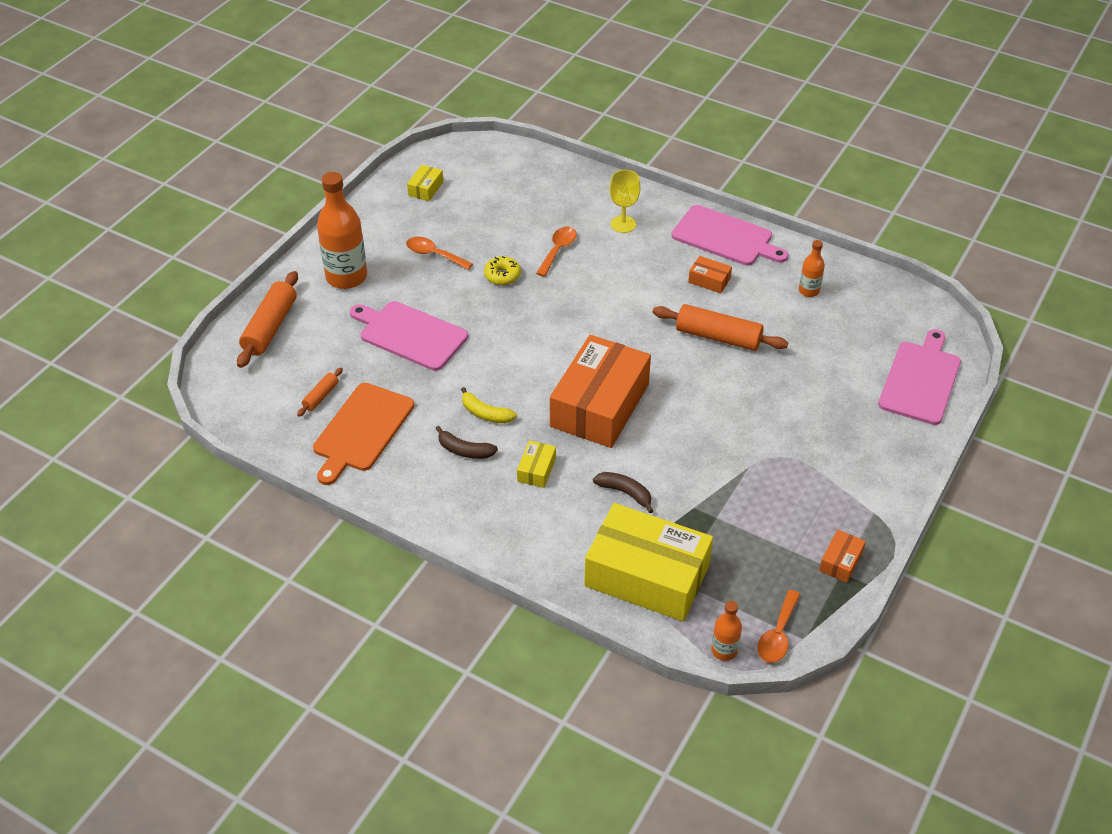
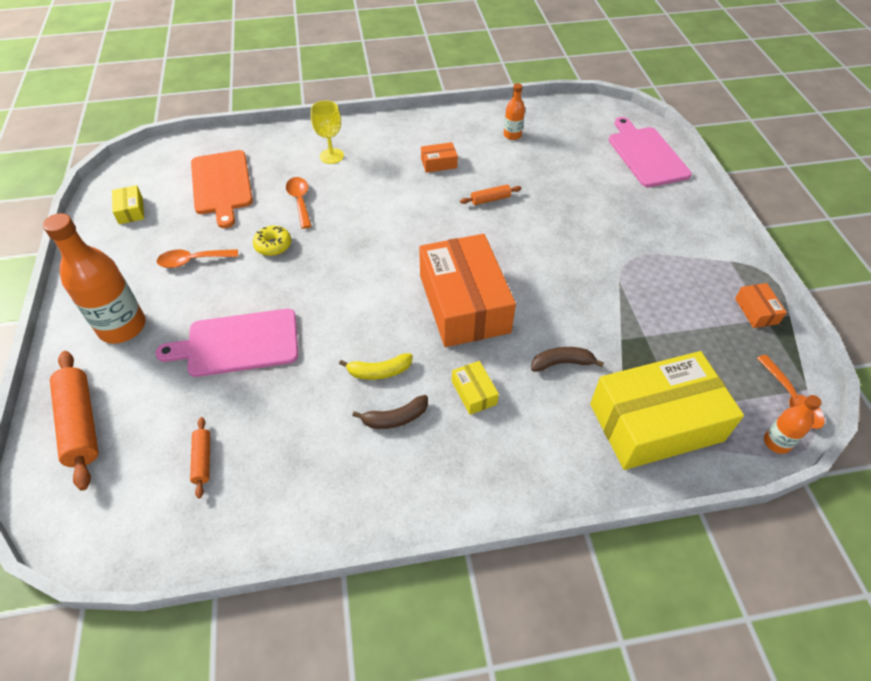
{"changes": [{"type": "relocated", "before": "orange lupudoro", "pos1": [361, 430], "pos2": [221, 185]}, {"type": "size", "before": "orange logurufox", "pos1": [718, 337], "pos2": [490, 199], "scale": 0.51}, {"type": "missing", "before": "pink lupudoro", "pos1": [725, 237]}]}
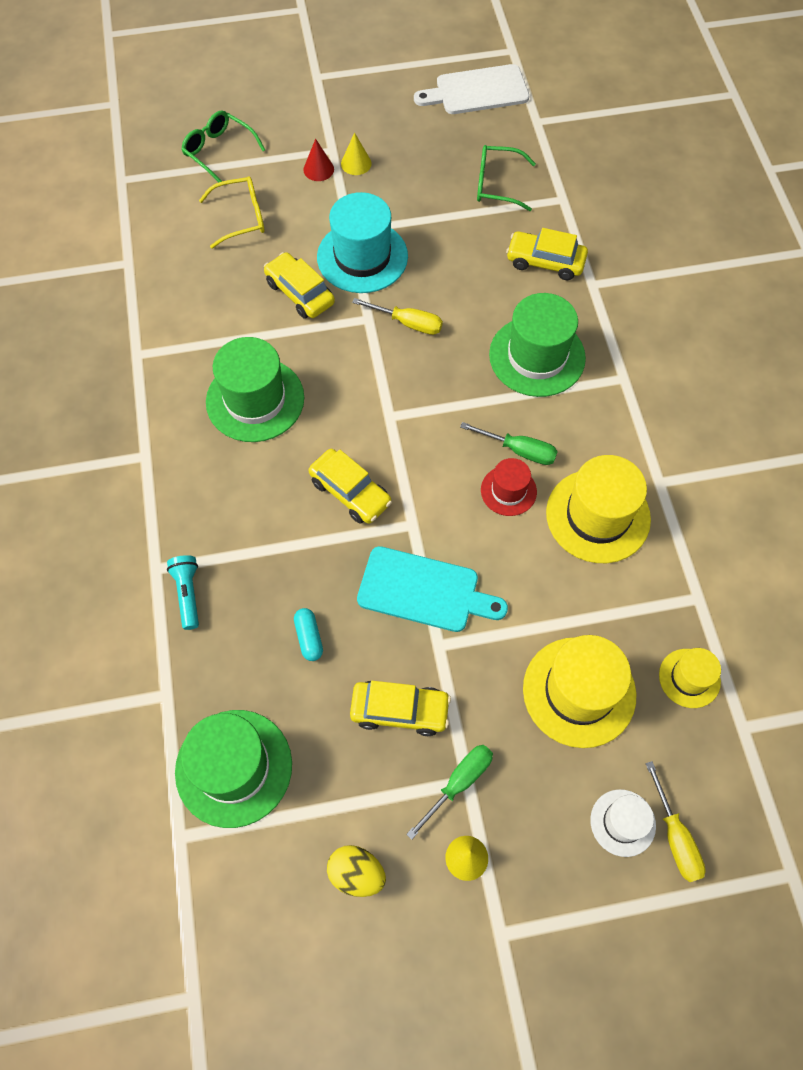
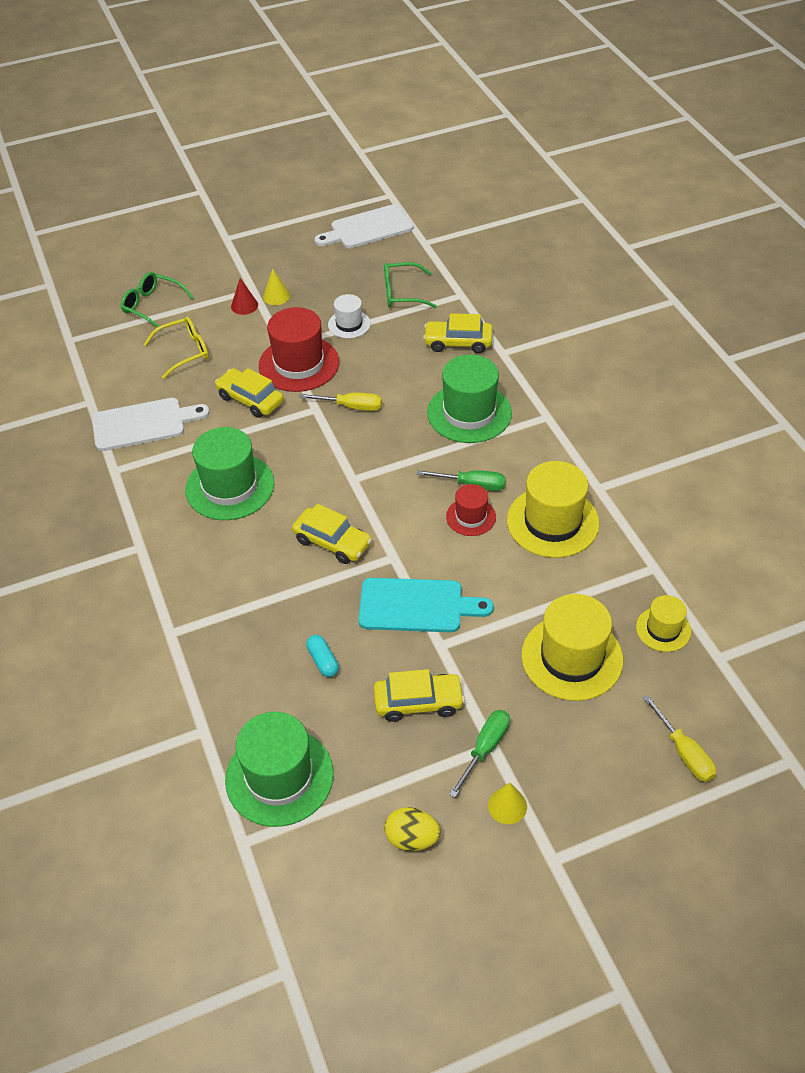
{"changes": [{"type": "appeared", "after": "white lupudoro", "pos2": [143, 424]}, {"type": "colour", "before": "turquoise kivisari", "after": "red kivisari", "pos1": [362, 257], "pos2": [299, 364]}, {"type": "relocated", "before": "white kivisari", "pos1": [622, 822], "pos2": [349, 324]}, {"type": "missing", "before": "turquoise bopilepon", "pos1": [188, 594]}]}
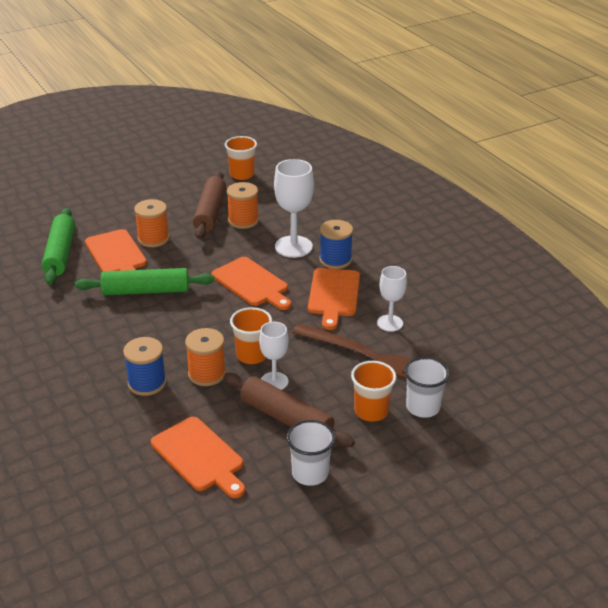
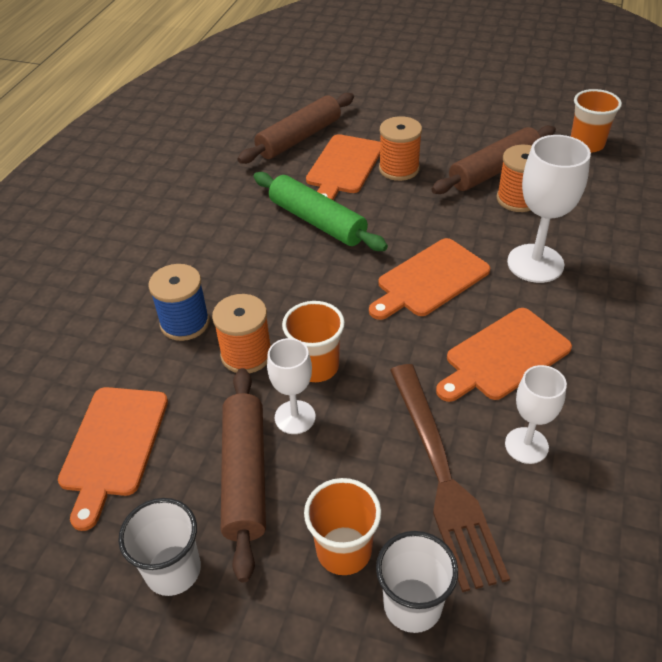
{"changes": [{"type": "colour", "before": "green logurufox", "after": "brown logurufox", "pos1": [60, 253], "pos2": [299, 138]}, {"type": "spun", "before": "orange lupudoro", "pos1": [252, 283], "pos2": [429, 280], "turn": 45}, {"type": "missing", "before": "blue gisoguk", "pos1": [335, 260]}]}
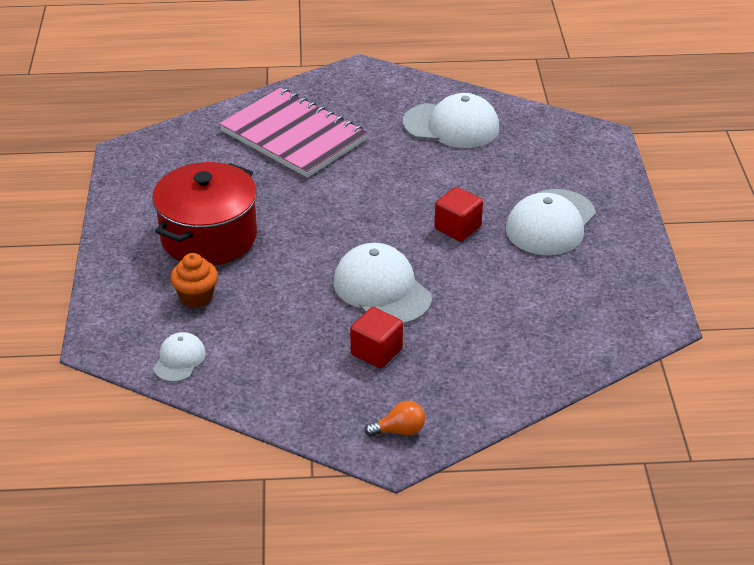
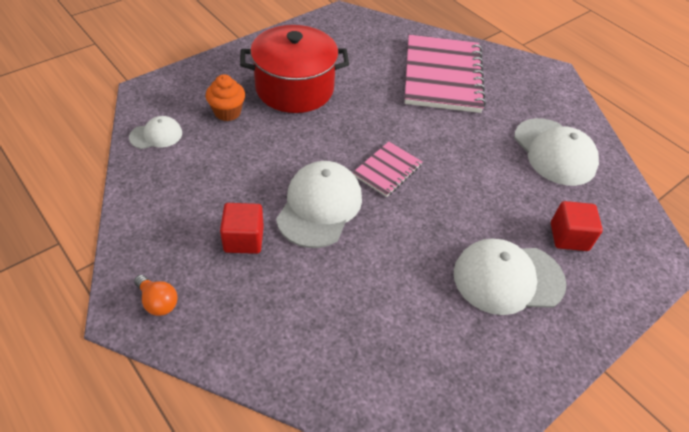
{"changes": [{"type": "appeared", "after": "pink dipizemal", "pos2": [387, 170]}, {"type": "relocated", "before": "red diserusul", "pos1": [457, 228], "pos2": [569, 237]}]}
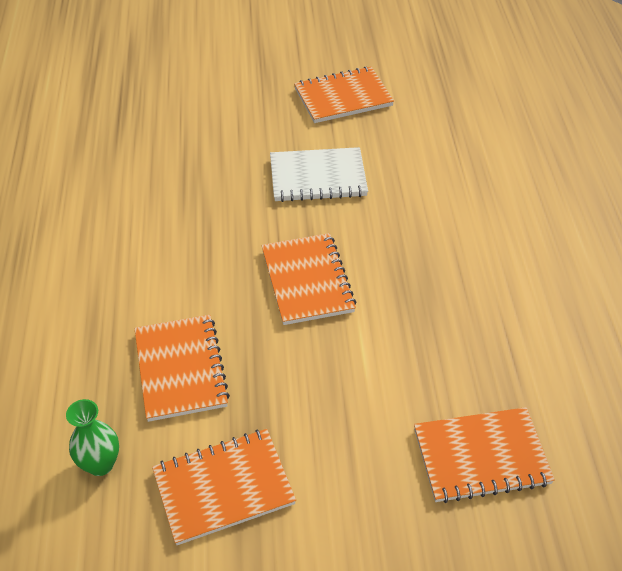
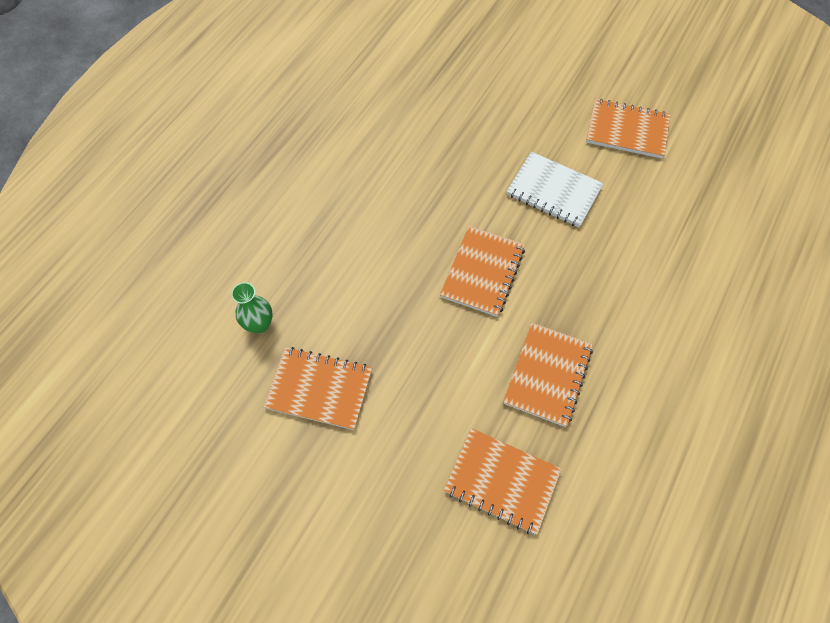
{"changes": [{"type": "relocated", "before": "orange dipizemal", "pos1": [181, 369], "pos2": [547, 375]}]}
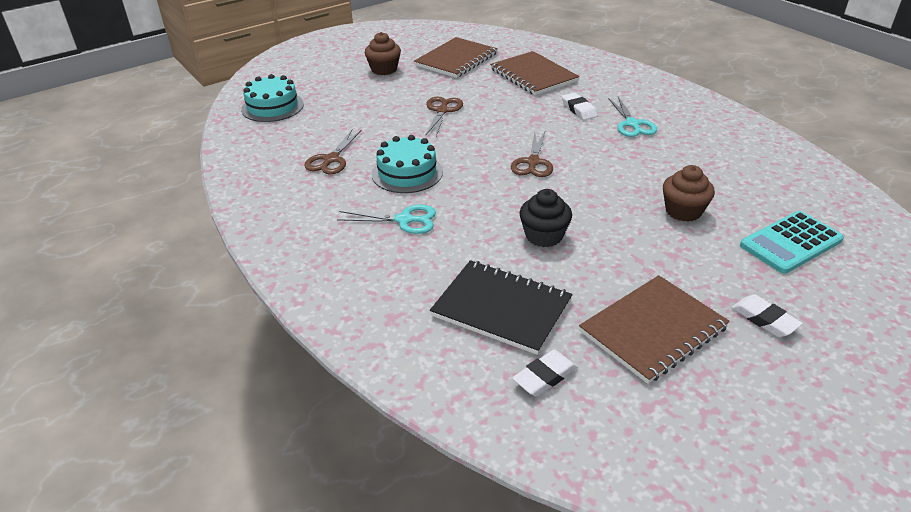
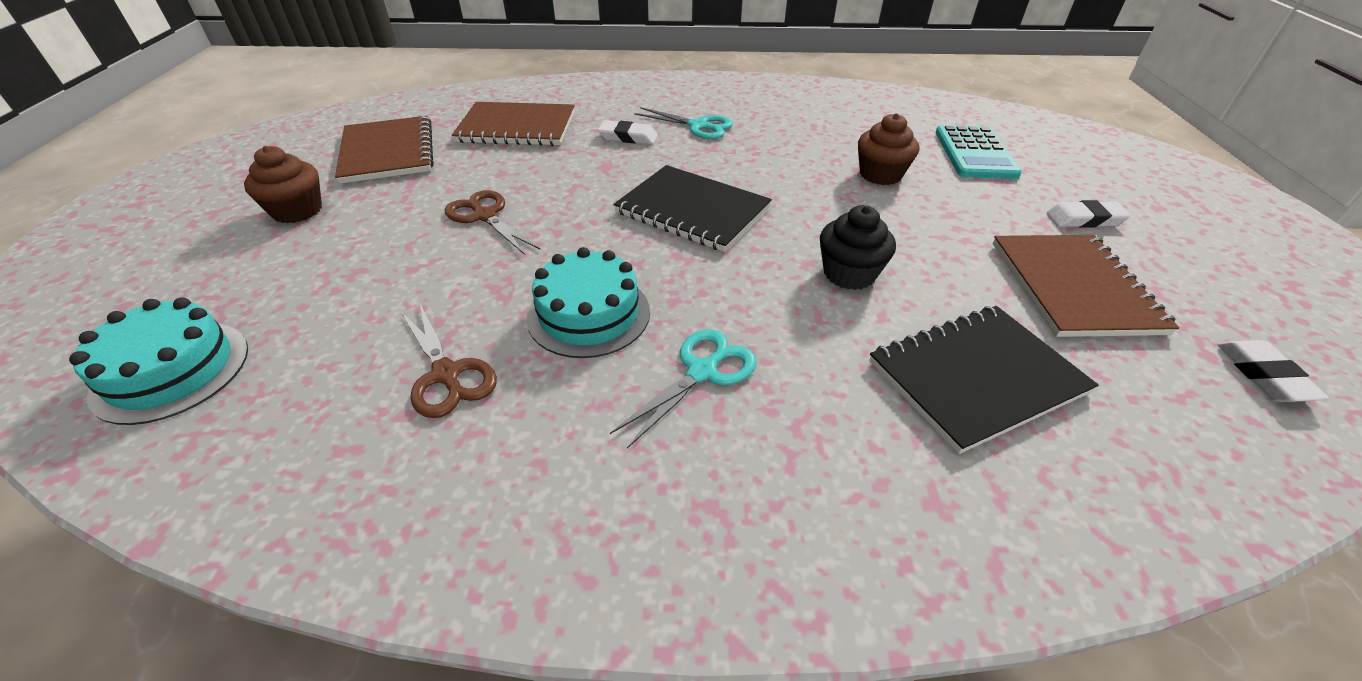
{"changes": [{"type": "exchanged", "before": "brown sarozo", "after": "black dipizemal", "pos1": [533, 162], "pos2": [692, 210]}, {"type": "relocated", "before": "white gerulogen", "pos1": [545, 376], "pos2": [1263, 375]}]}
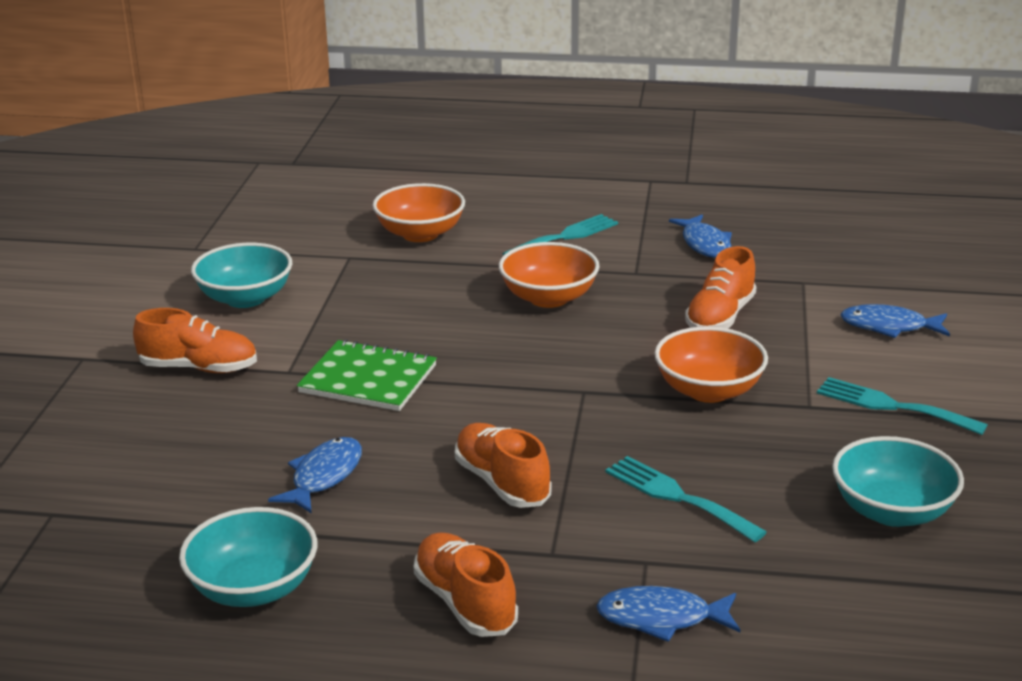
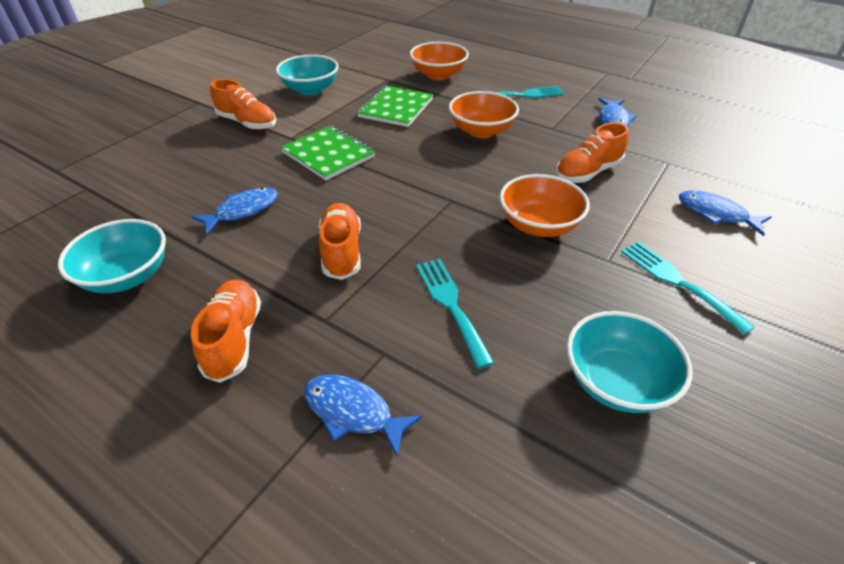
{"changes": [{"type": "appeared", "after": "green dipizemal", "pos2": [396, 108]}]}
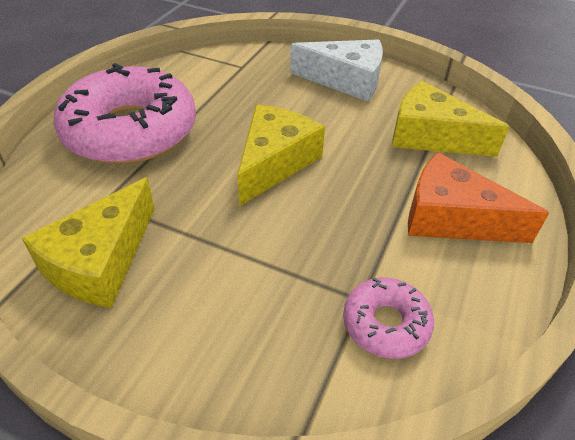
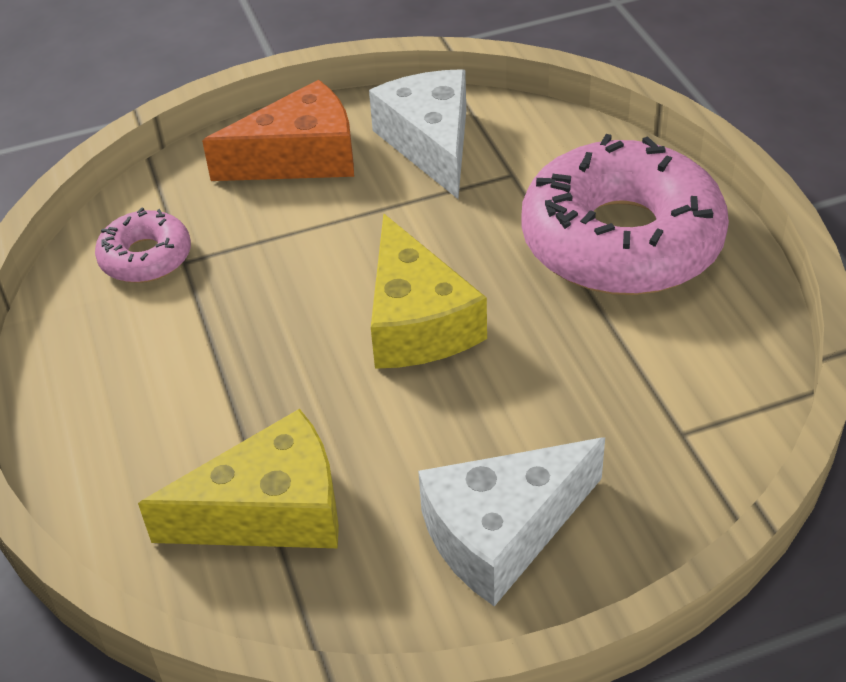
{"changes": [{"type": "relocated", "before": "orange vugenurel", "pos1": [452, 218], "pos2": [300, 157]}, {"type": "colour", "before": "yellow vugenurel", "after": "white vugenurel", "pos1": [100, 261], "pos2": [431, 143]}]}
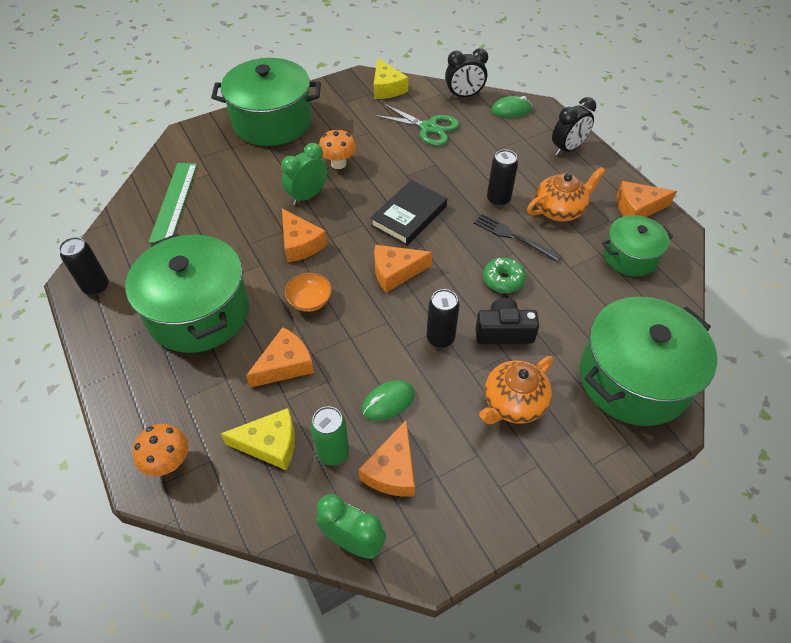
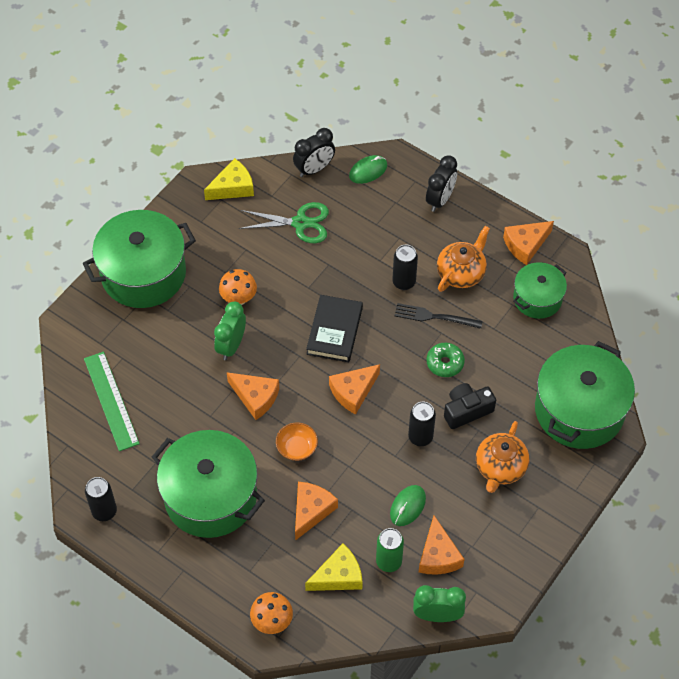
{"changes": [{"type": "spun", "before": "yellow vugenurel", "pos1": [387, 88], "pos2": [233, 187], "turn": -75}]}
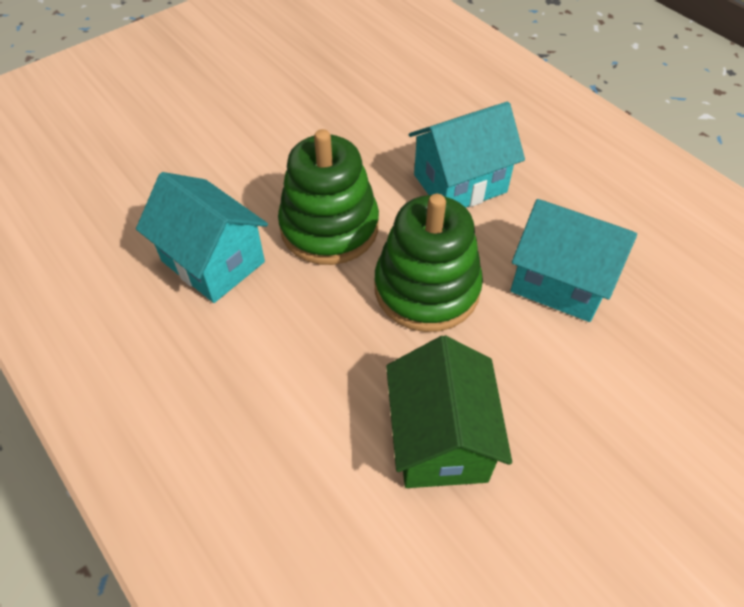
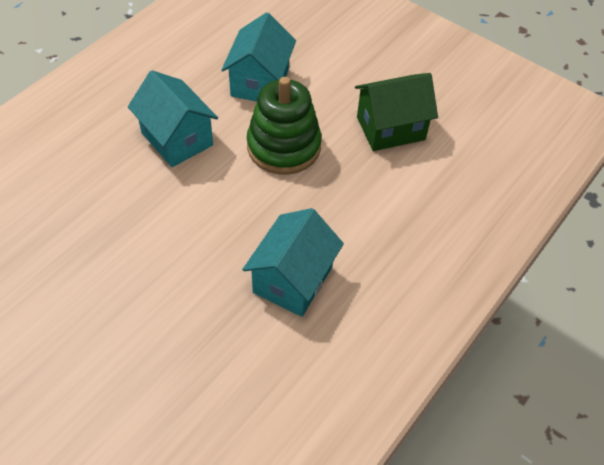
{"changes": [{"type": "missing", "before": "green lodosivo", "pos1": [329, 227]}]}
